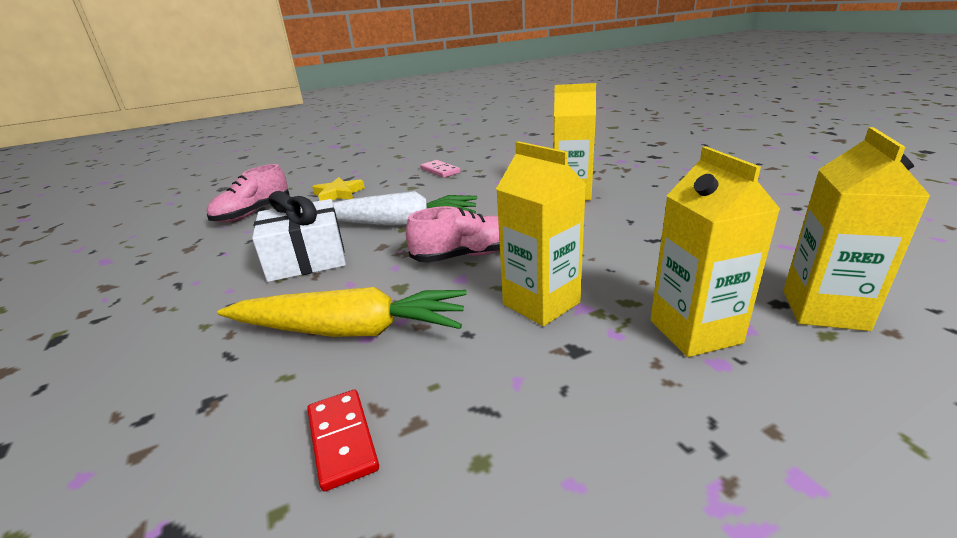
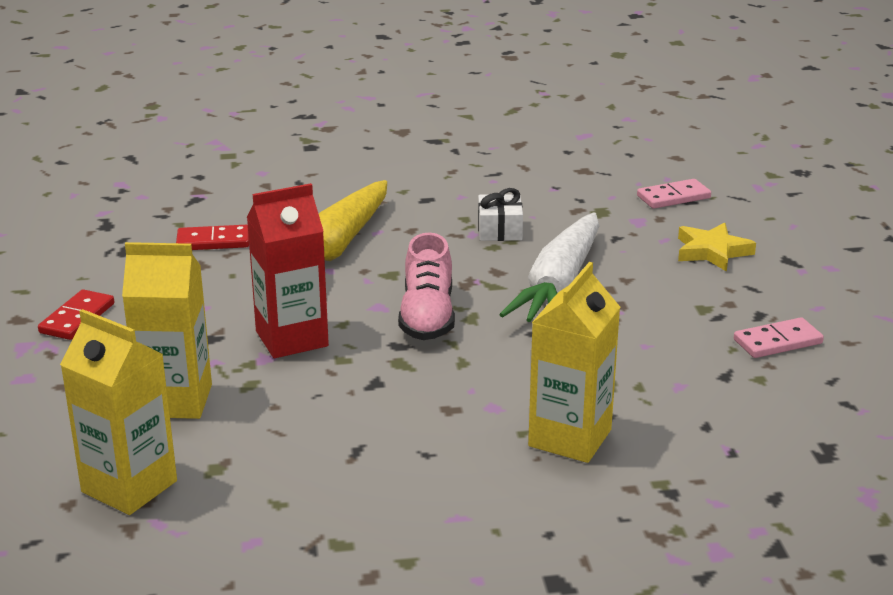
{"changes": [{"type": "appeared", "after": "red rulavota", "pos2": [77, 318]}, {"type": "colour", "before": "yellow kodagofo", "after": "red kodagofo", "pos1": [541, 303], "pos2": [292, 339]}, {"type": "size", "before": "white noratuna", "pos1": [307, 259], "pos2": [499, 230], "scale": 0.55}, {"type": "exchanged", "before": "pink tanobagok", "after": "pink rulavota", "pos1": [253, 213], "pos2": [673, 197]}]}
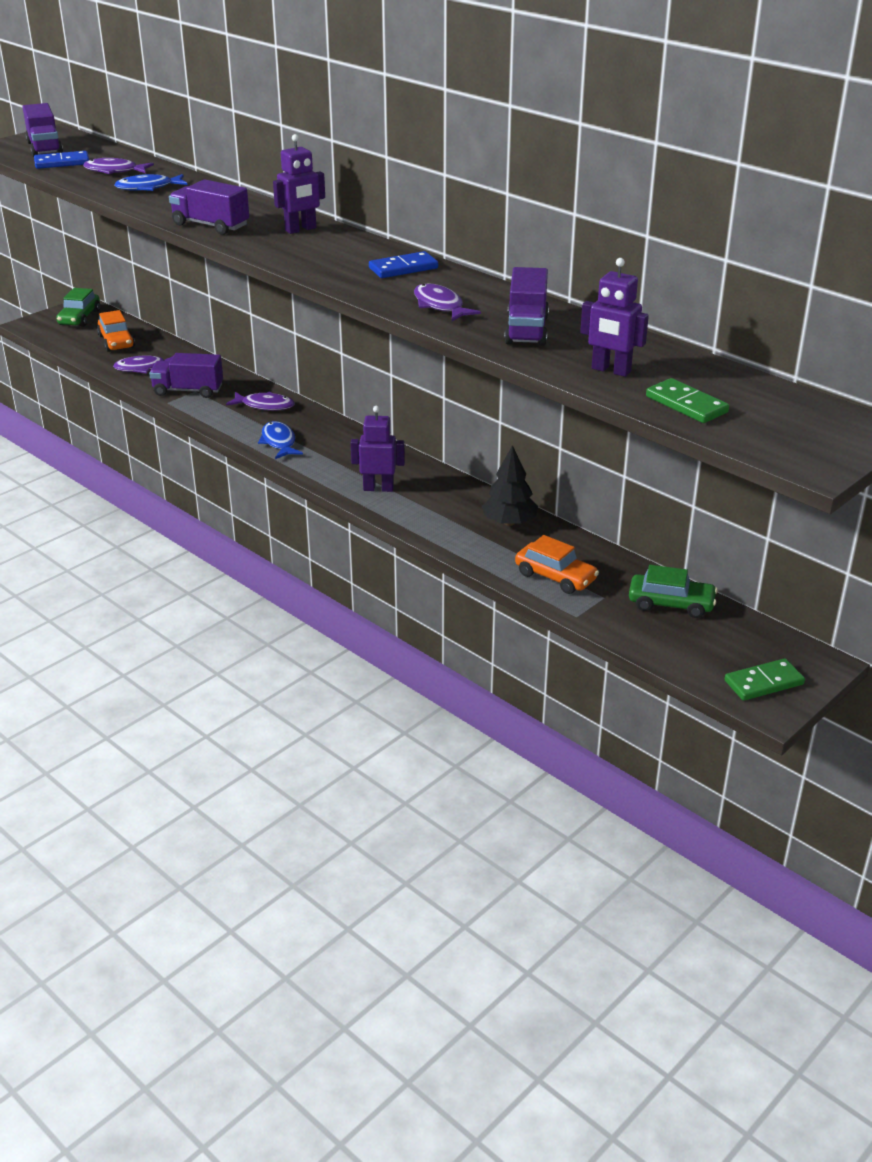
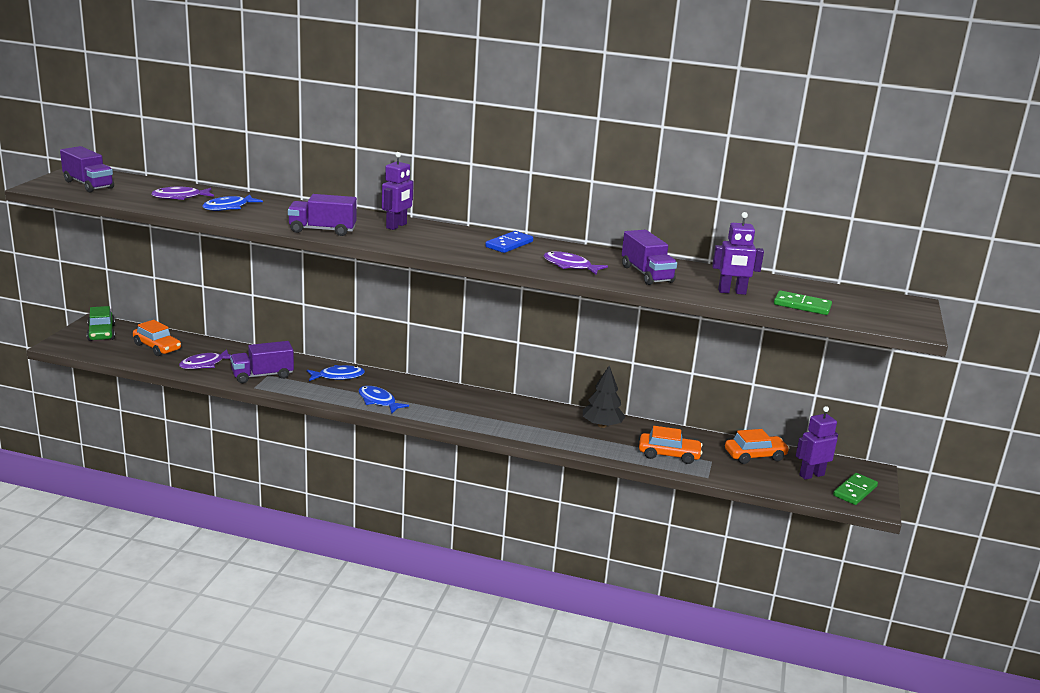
{"changes": [{"type": "colour", "before": "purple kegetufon", "after": "blue kegetufon", "pos1": [265, 406], "pos2": [338, 376]}, {"type": "colour", "before": "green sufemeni", "after": "orange sufemeni", "pos1": [671, 604], "pos2": [755, 456]}, {"type": "relocated", "before": "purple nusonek", "pos1": [378, 488], "pos2": [811, 475]}, {"type": "missing", "before": "blue rulavota", "pos1": [62, 163]}]}
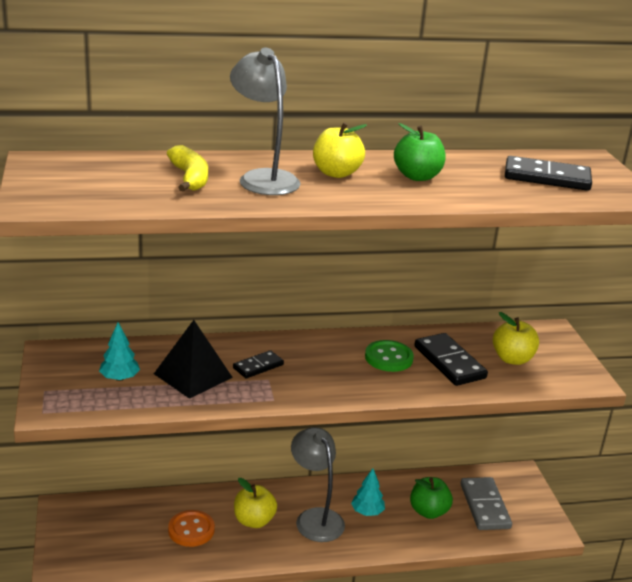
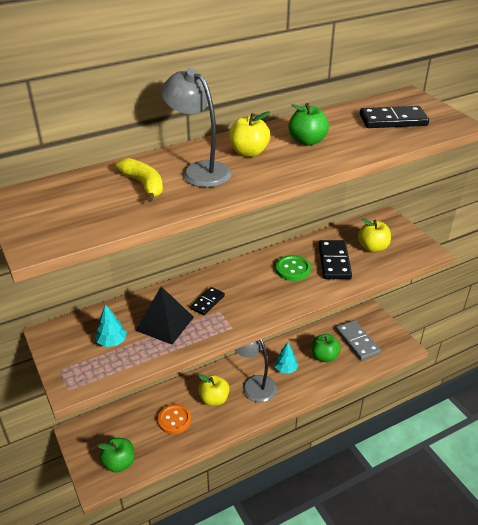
{"changes": [{"type": "appeared", "after": "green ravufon", "pos2": [119, 463]}, {"type": "spun", "before": "black rulavota", "pos1": [449, 362], "pos2": [334, 262], "turn": 45}]}
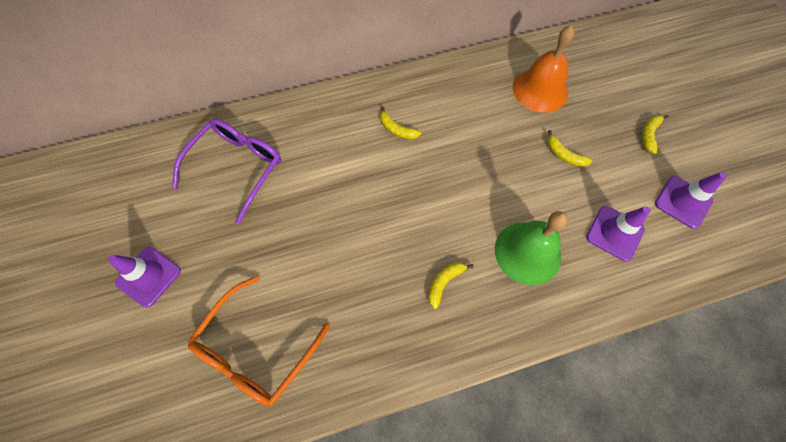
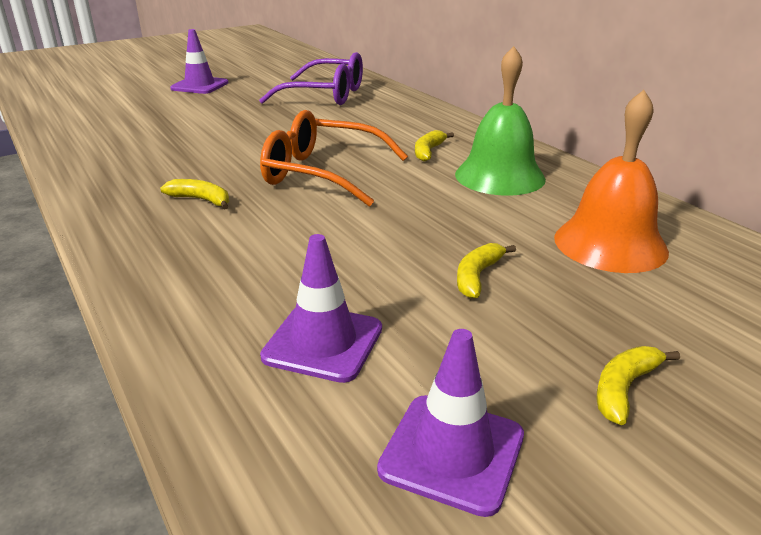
{"changes": [{"type": "relocated", "before": "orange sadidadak", "pos1": [256, 350], "pos2": [322, 173]}, {"type": "relocated", "before": "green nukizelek", "pos1": [527, 252], "pos2": [499, 176]}, {"type": "spun", "before": "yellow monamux", "pos1": [649, 135], "pos2": [624, 388], "turn": -60}]}
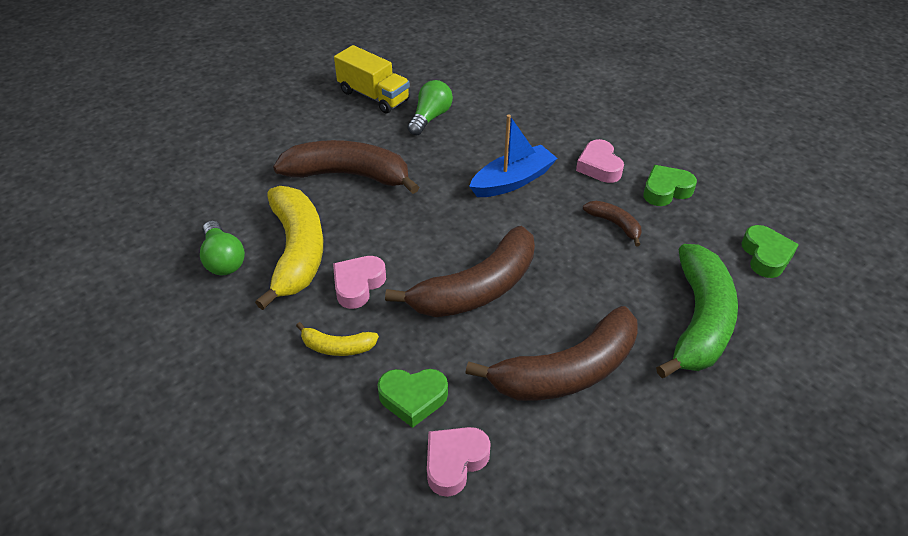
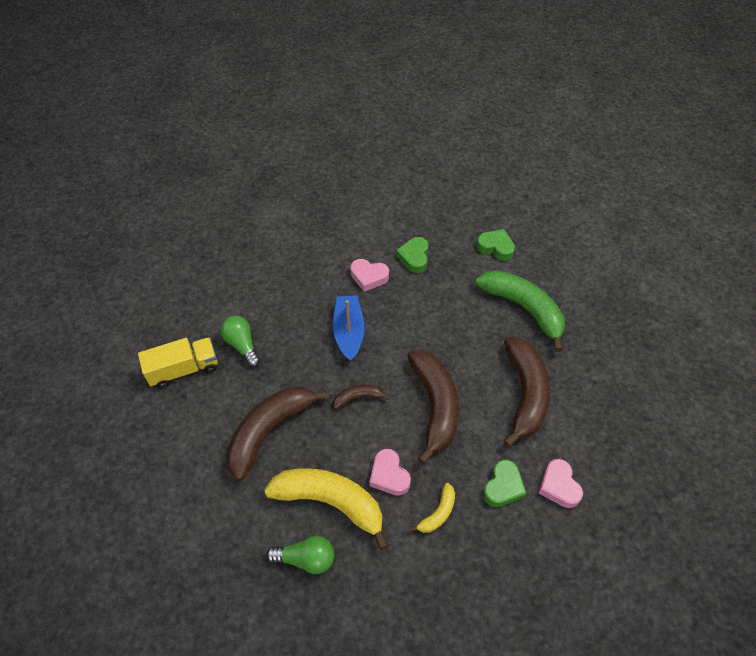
{"changes": [{"type": "relocated", "before": "brown monamux", "pos1": [614, 224], "pos2": [358, 398]}]}
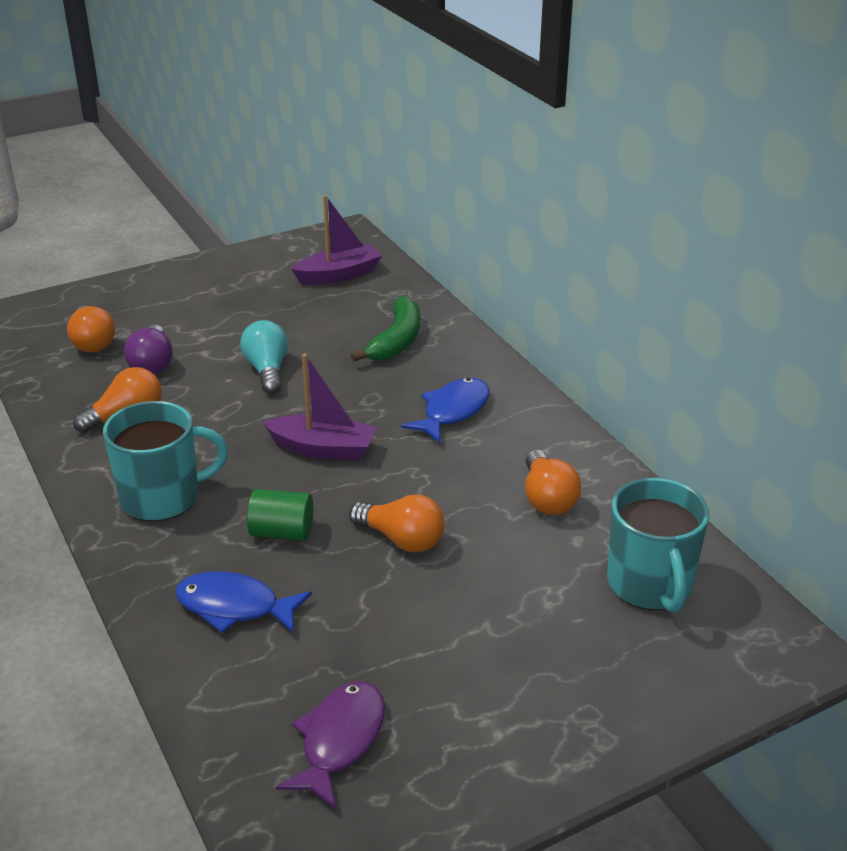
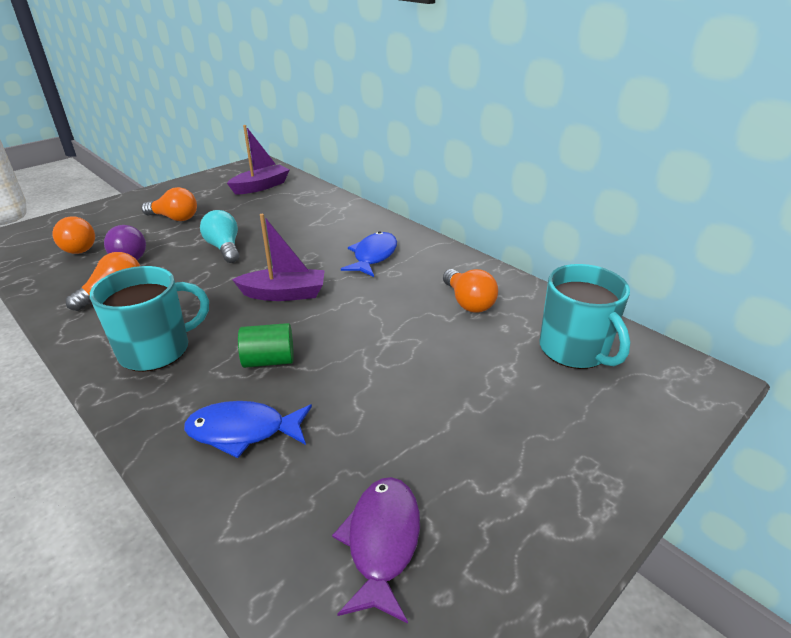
{"changes": [{"type": "relocated", "before": "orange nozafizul", "pos1": [402, 539], "pos2": [175, 218]}, {"type": "missing", "before": "green monamux", "pos1": [396, 341]}]}
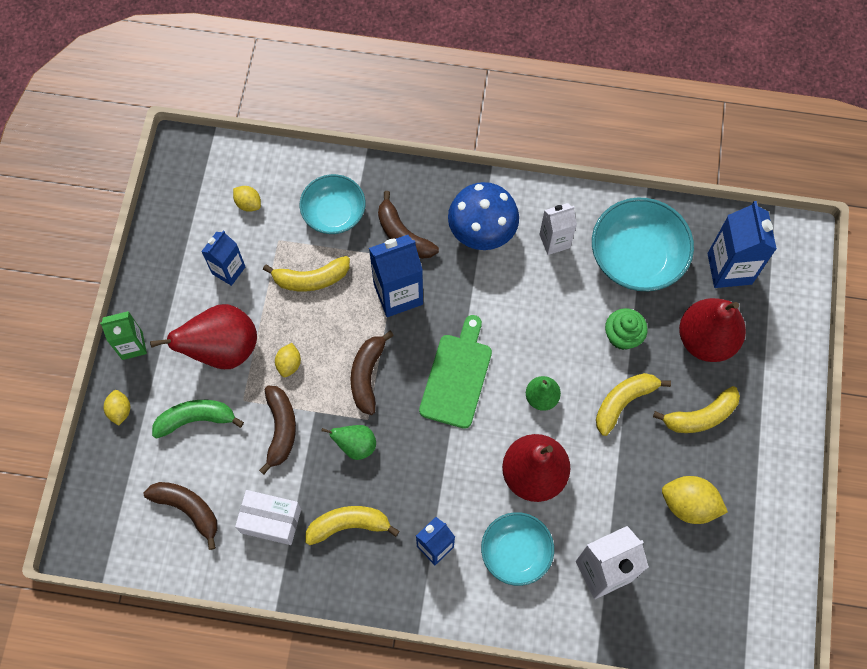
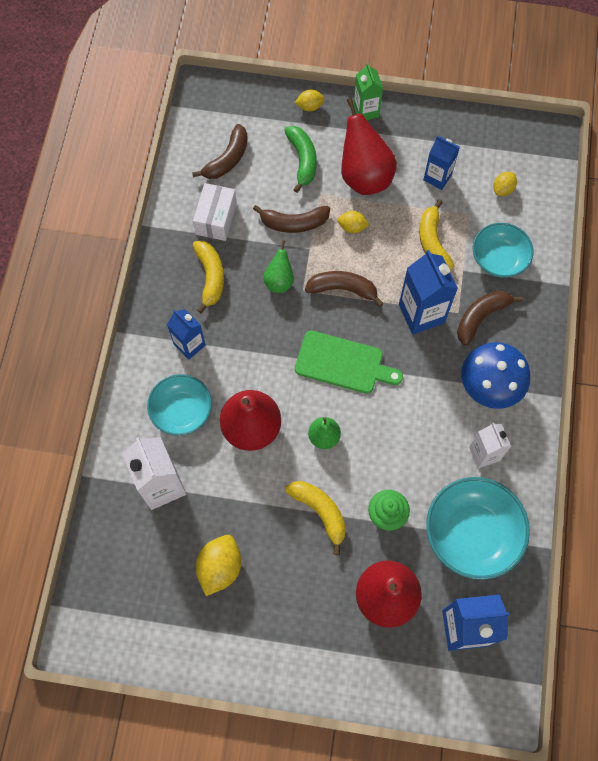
{"changes": [{"type": "missing", "before": "yellow monamux", "pos1": [700, 416]}]}
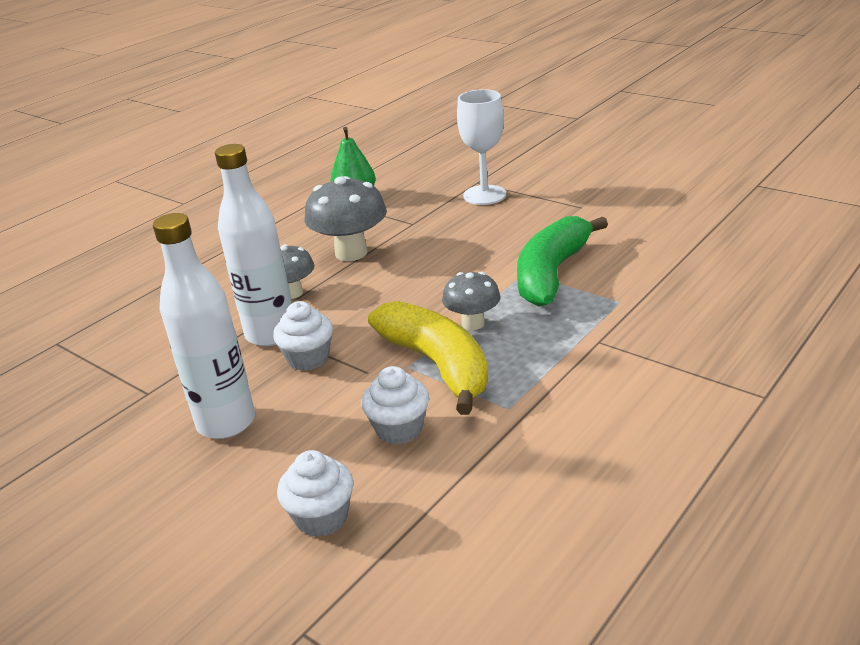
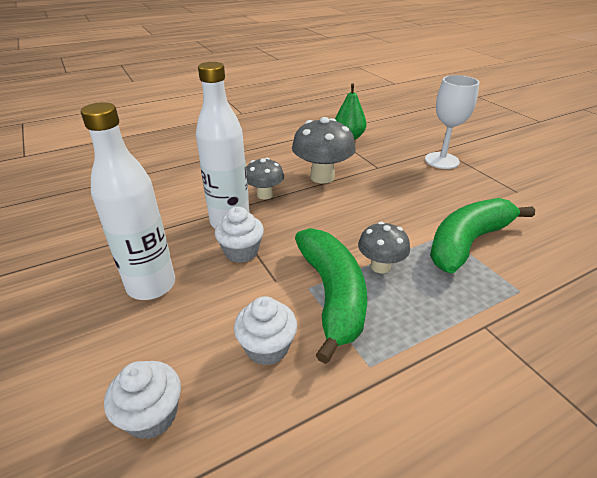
{"changes": [{"type": "colour", "before": "yellow monamux", "after": "green monamux", "pos1": [437, 365], "pos2": [332, 295]}]}
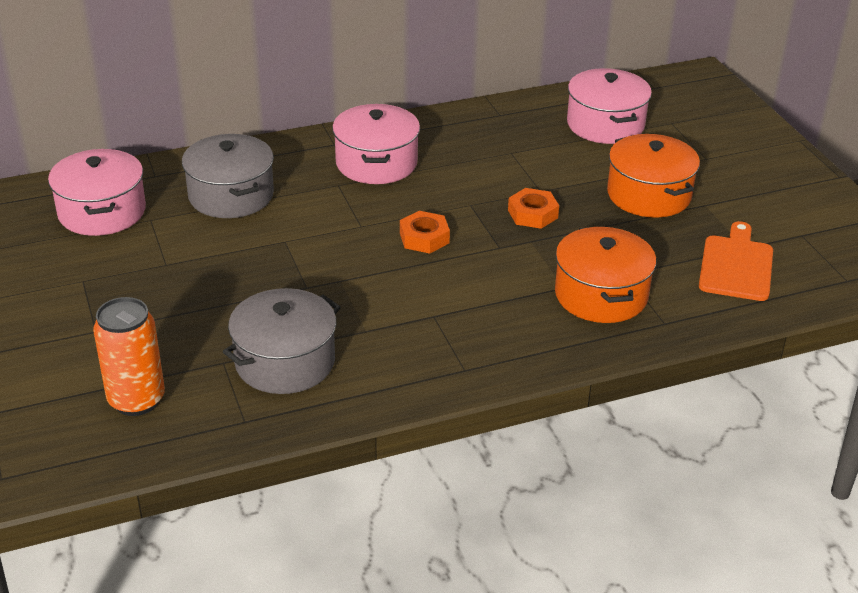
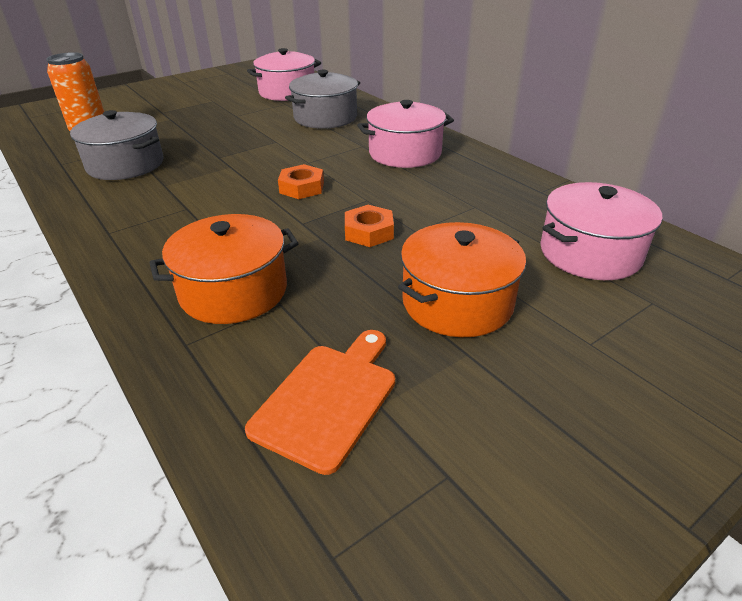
{"changes": [{"type": "spun", "before": "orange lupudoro", "pos1": [736, 265], "pos2": [328, 399], "turn": -60}]}
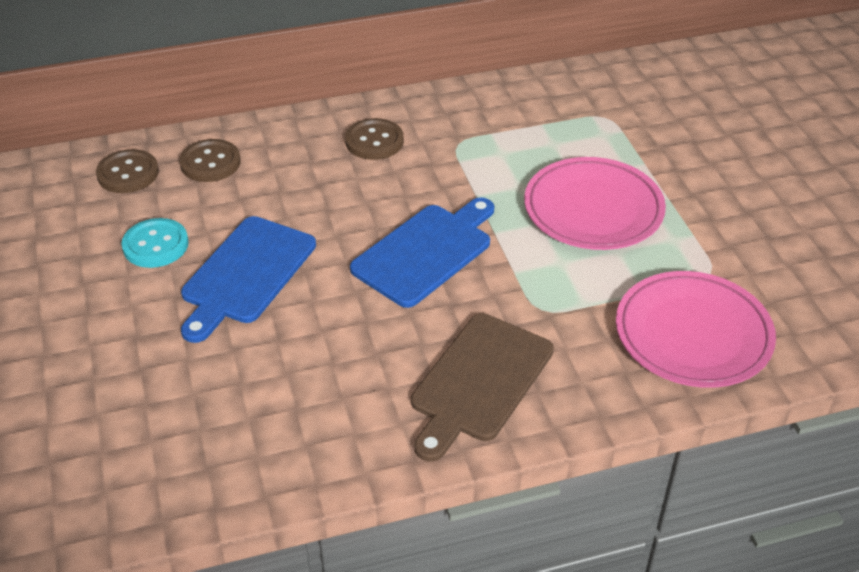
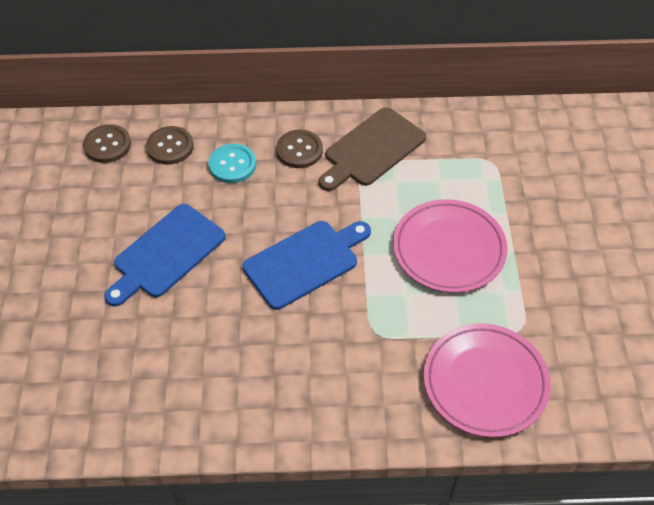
{"changes": [{"type": "relocated", "before": "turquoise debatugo", "pos1": [155, 245], "pos2": [232, 165]}, {"type": "relocated", "before": "brown lupudoro", "pos1": [478, 382], "pos2": [371, 149]}]}
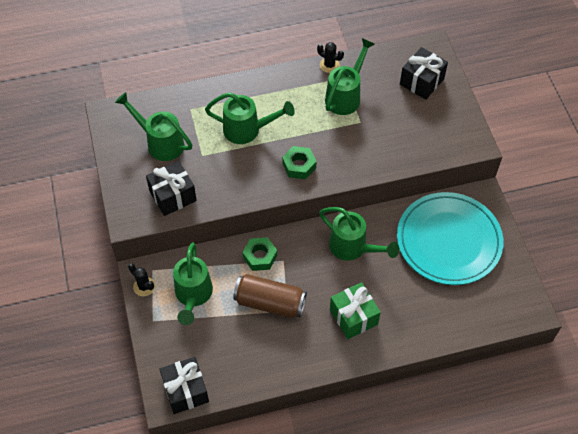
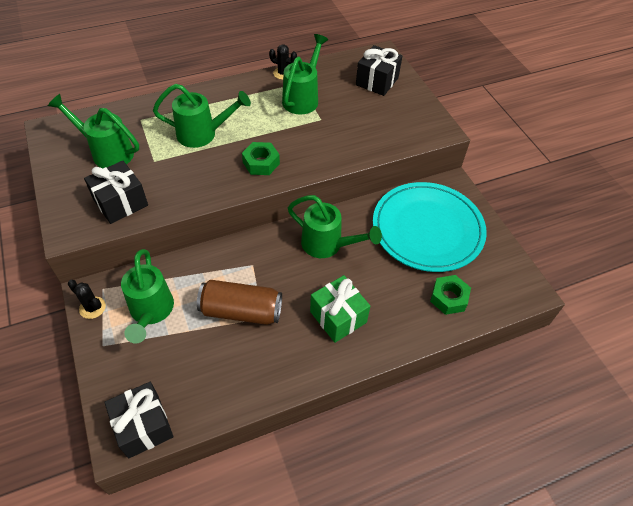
{"changes": [{"type": "relocated", "before": "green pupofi", "pos1": [260, 257], "pos2": [448, 298]}]}
